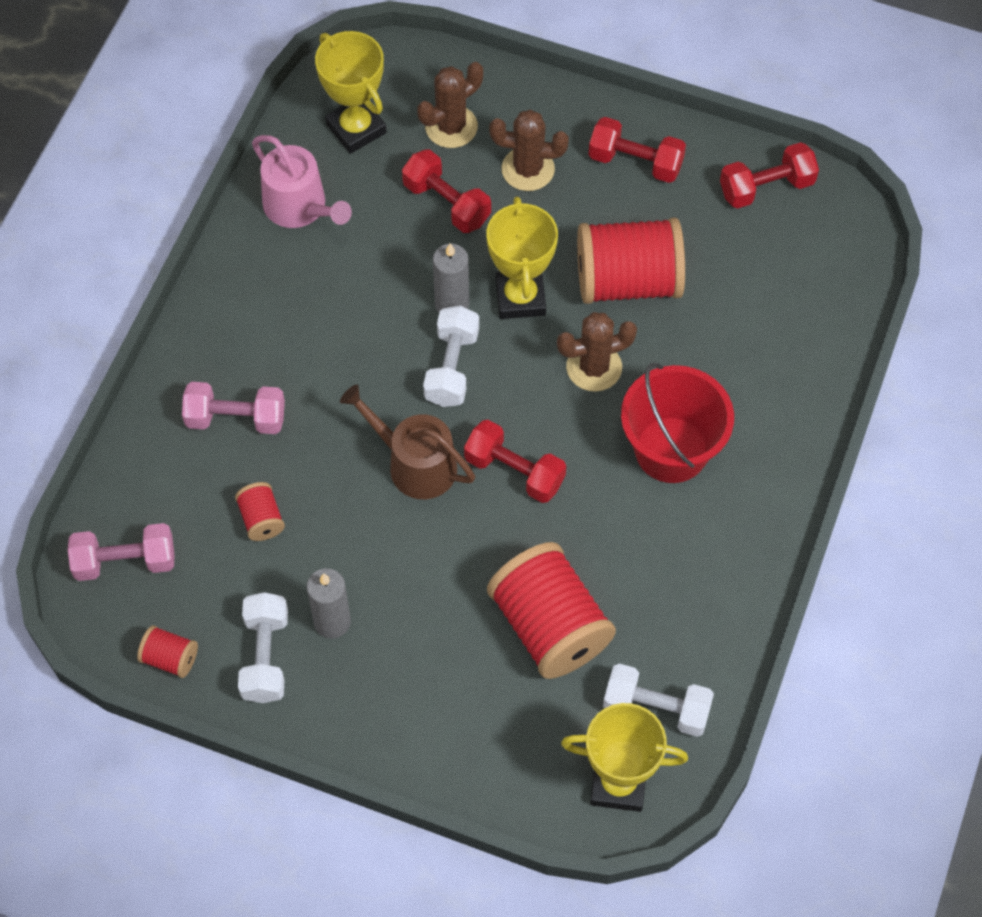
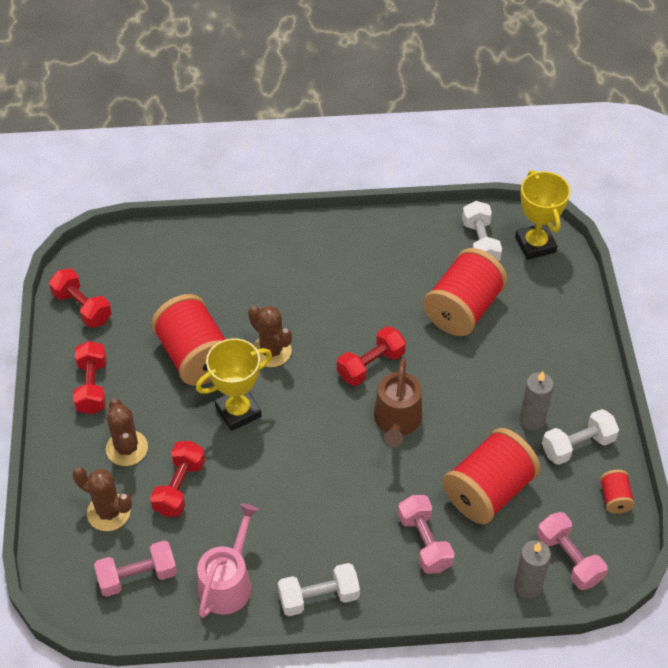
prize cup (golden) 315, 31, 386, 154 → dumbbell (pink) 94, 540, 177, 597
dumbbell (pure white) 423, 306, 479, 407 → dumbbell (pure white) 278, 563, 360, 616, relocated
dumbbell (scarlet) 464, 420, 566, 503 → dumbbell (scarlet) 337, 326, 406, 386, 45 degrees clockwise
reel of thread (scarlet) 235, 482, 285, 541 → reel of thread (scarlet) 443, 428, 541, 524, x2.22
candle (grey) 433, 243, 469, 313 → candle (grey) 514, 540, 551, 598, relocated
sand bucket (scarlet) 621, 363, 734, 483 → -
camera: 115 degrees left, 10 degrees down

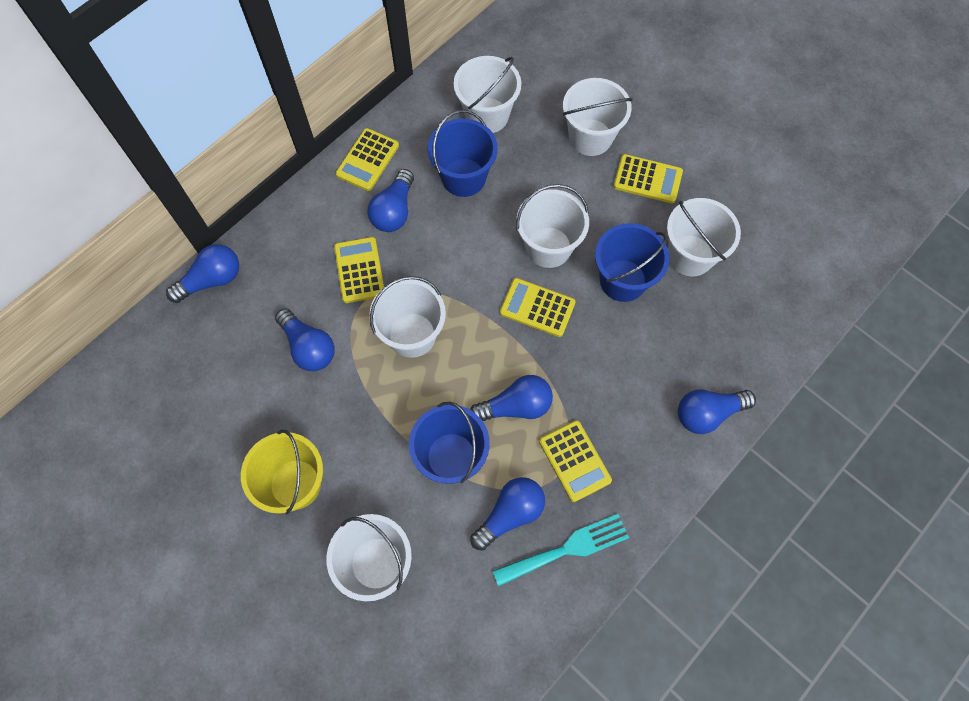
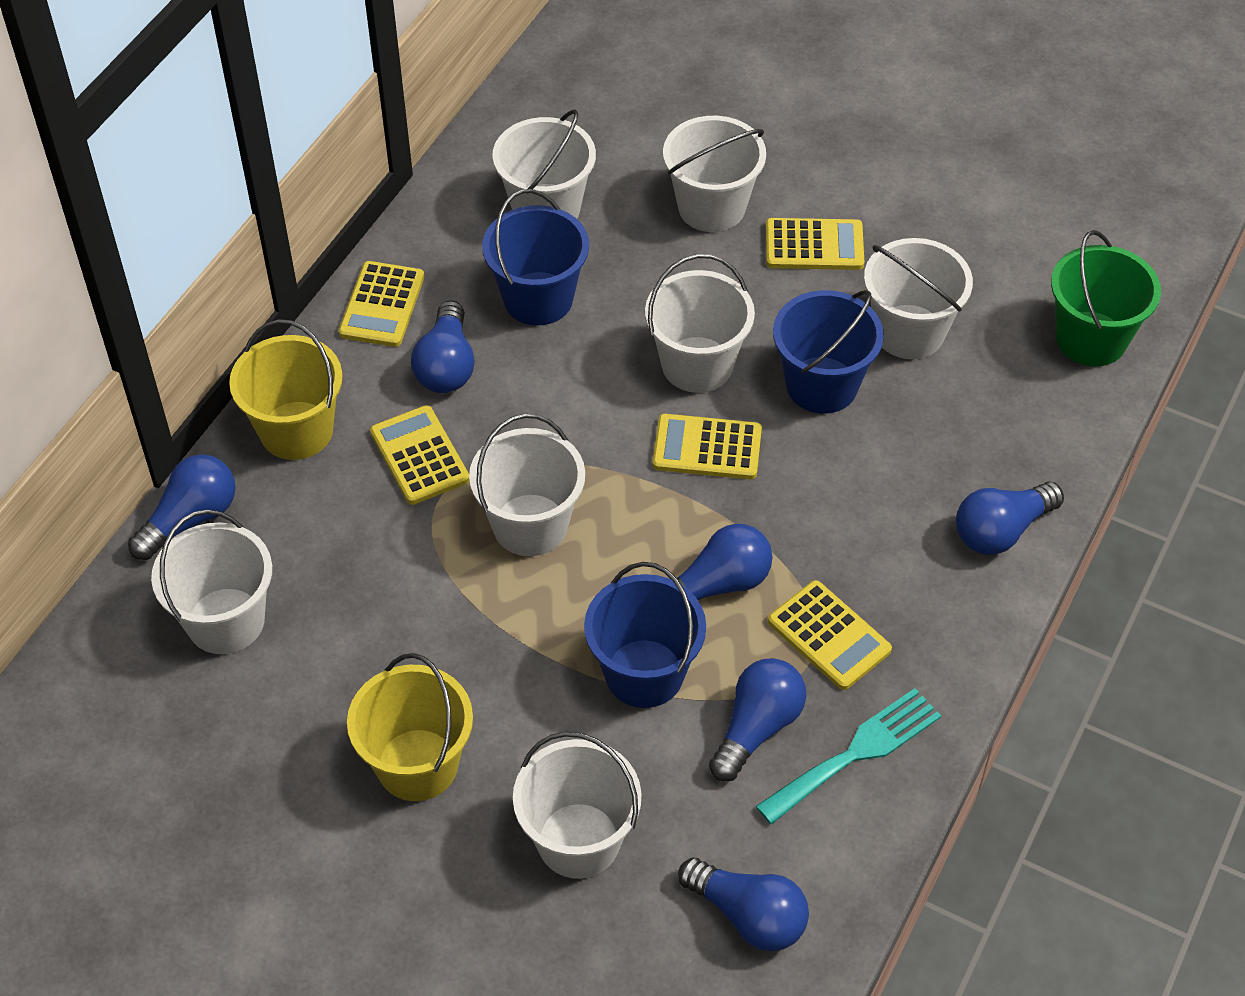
- → sand bucket (pure white) 151, 510, 272, 654
- → sand bucket (golden) 229, 319, 343, 460
light bulb (blue) 275, 308, 335, 371 → light bulb (blue) 678, 857, 809, 951, relocated
- → sand bucket (green) 1051, 230, 1161, 367
camera: 15 degrees left, 15 degrees down

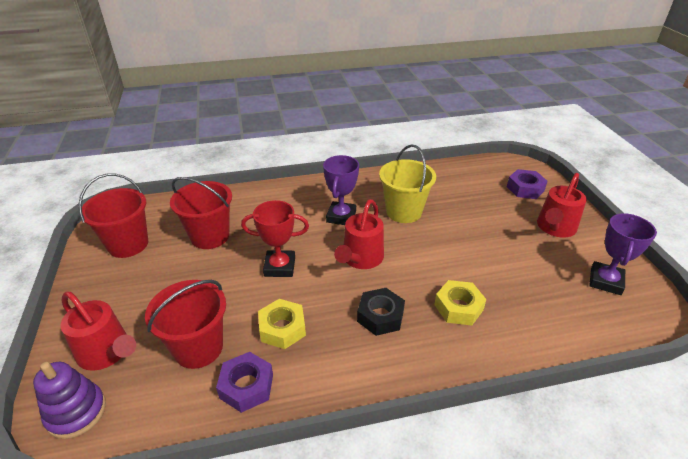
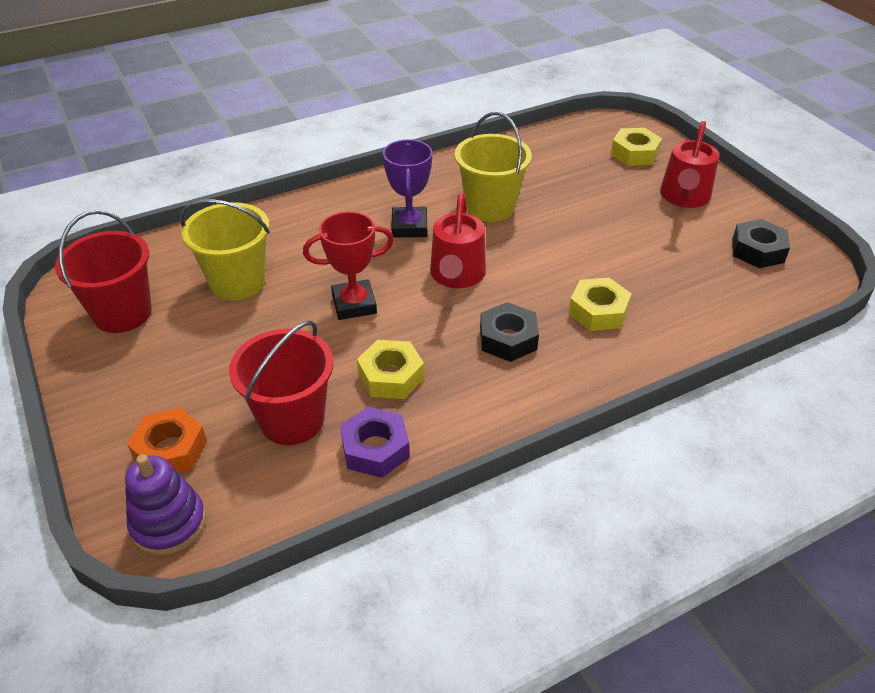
watering pot (scarlet) 60, 292, 136, 371 → hex nut (orange-coloured) 127, 407, 207, 473
sand bucket (scarlet) 170, 177, 232, 249 → sand bucket (golden) 180, 199, 270, 301
hex nut (violet) 507, 169, 548, 199 → hex nut (golden) 611, 128, 662, 166
prize cup (violet) 589, 213, 657, 295 → hex nut (ebony) 732, 219, 790, 268
camera: 15 degrees left, 5 degrees up

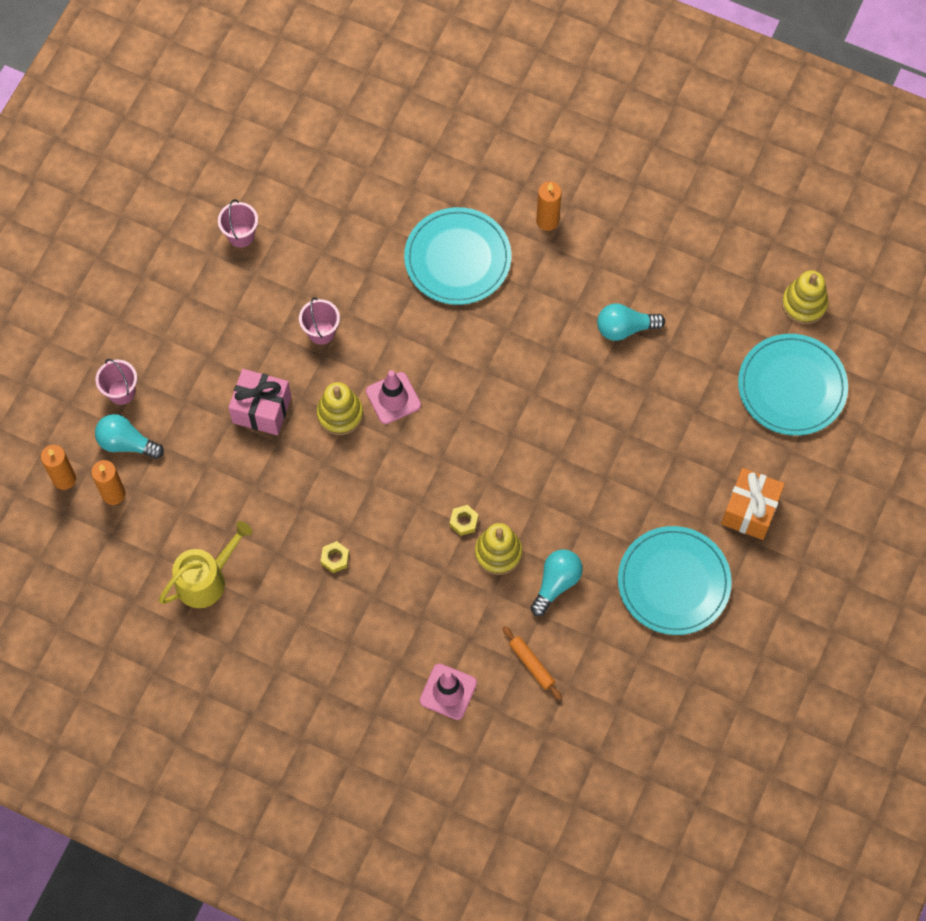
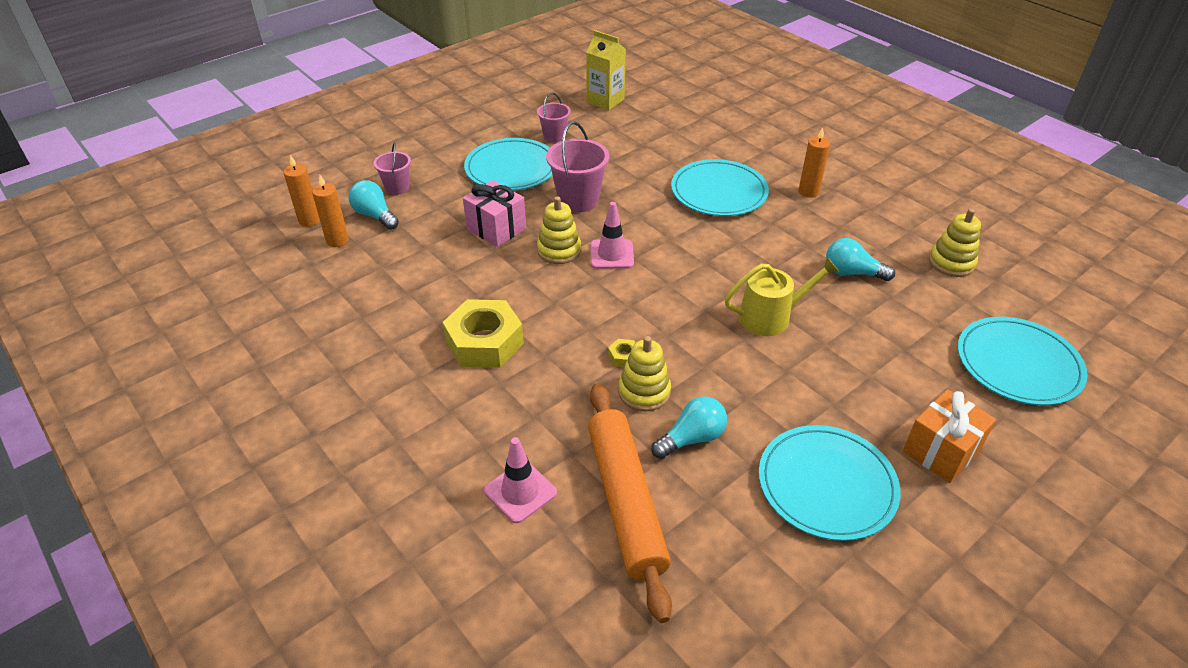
hex nut (golden) 321, 541, 349, 573 → hex nut (golden) 443, 299, 524, 368, x2.48
- → dinner plate (teal) 464, 138, 553, 191
sand bucket (pink) 299, 297, 340, 345 → sand bucket (pink) 546, 121, 609, 212, x1.66
- → carton (golden) 586, 30, 626, 110
rolling pin (orange-coloured) 503, 626, 562, 700 → rolling pin (orange-coloured) 588, 383, 672, 623, x2.46
watering pot (golden) 159, 521, 252, 608 → watering pot (golden) 725, 257, 839, 336, relocated
stacking toy (golden) 782, 270, 828, 324 → stacking toy (golden) 929, 209, 981, 277, relocated
camera: 25 degrees right, 25 degrees down

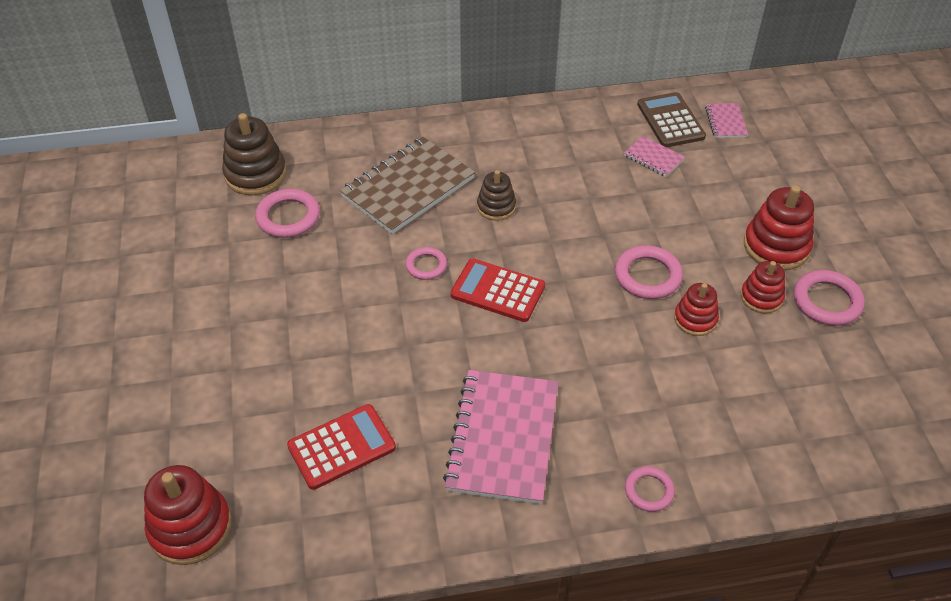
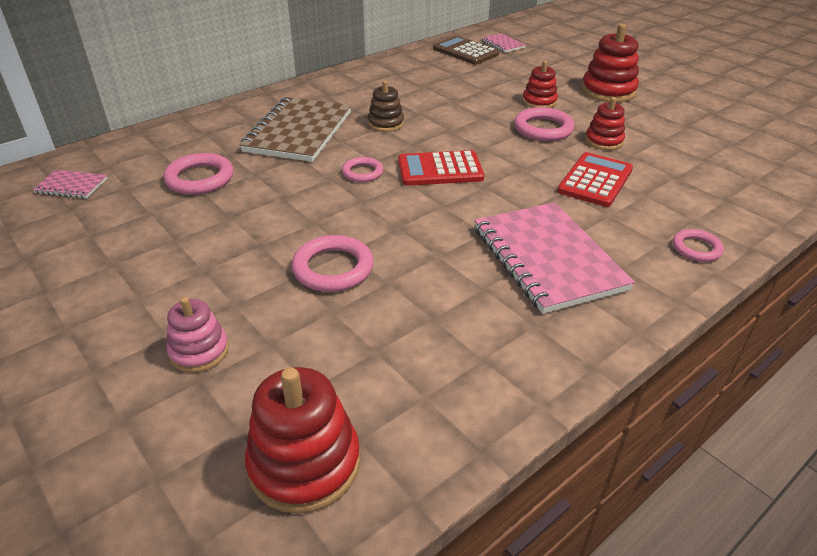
notepad (pink) 624, 136, 685, 177 → notepad (pink) 33, 170, 108, 199, relocated
- → stacking toy (pink) 167, 297, 229, 373
torus (pink) 794, 270, 865, 326 → torus (pink) 292, 235, 374, 292, relocated
stacking toy (scarlet) 740, 261, 785, 313 → stacking toy (scarlet) 522, 61, 558, 108, relocated
adding machine (scarlet) 287, 404, 396, 490 → adding machine (scarlet) 557, 152, 633, 207, relocated
stacking toy (dark brown) 222, 113, 286, 195 → -
camera: 30 degrees left, 10 degrees down

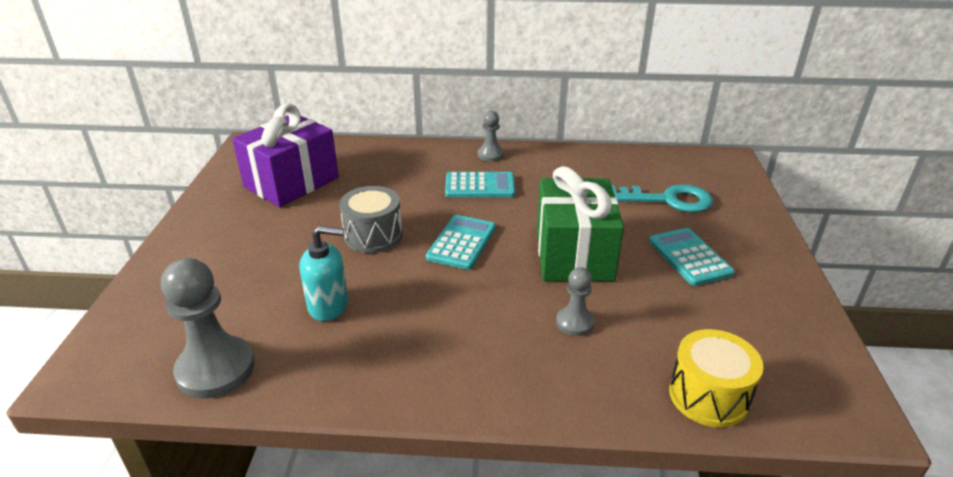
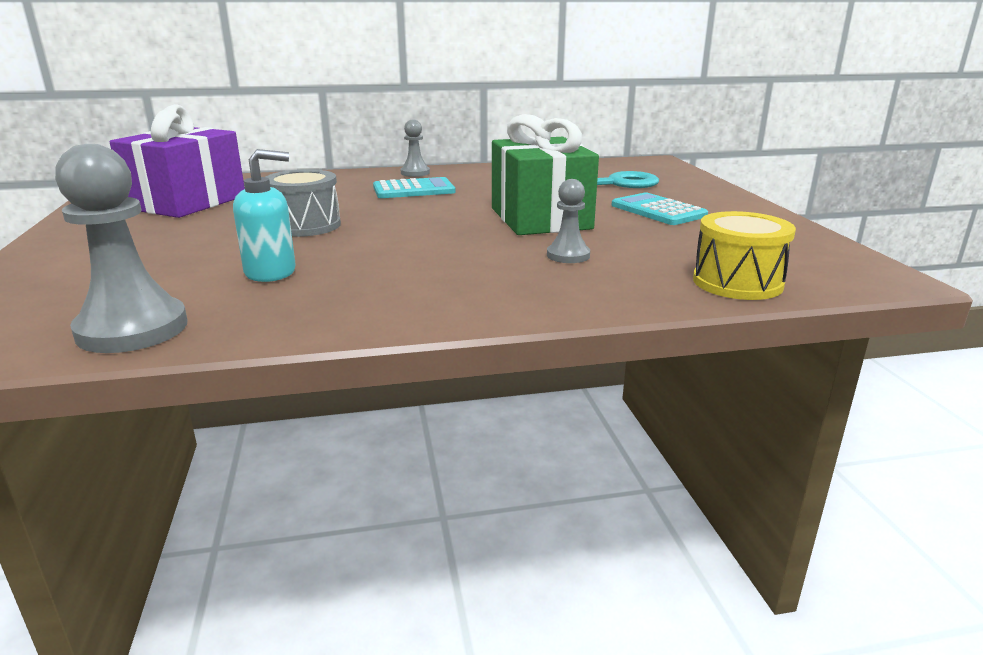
adding machine (teal) 426, 215, 496, 270 → -
camera: 15 degrees left, 10 degrees down

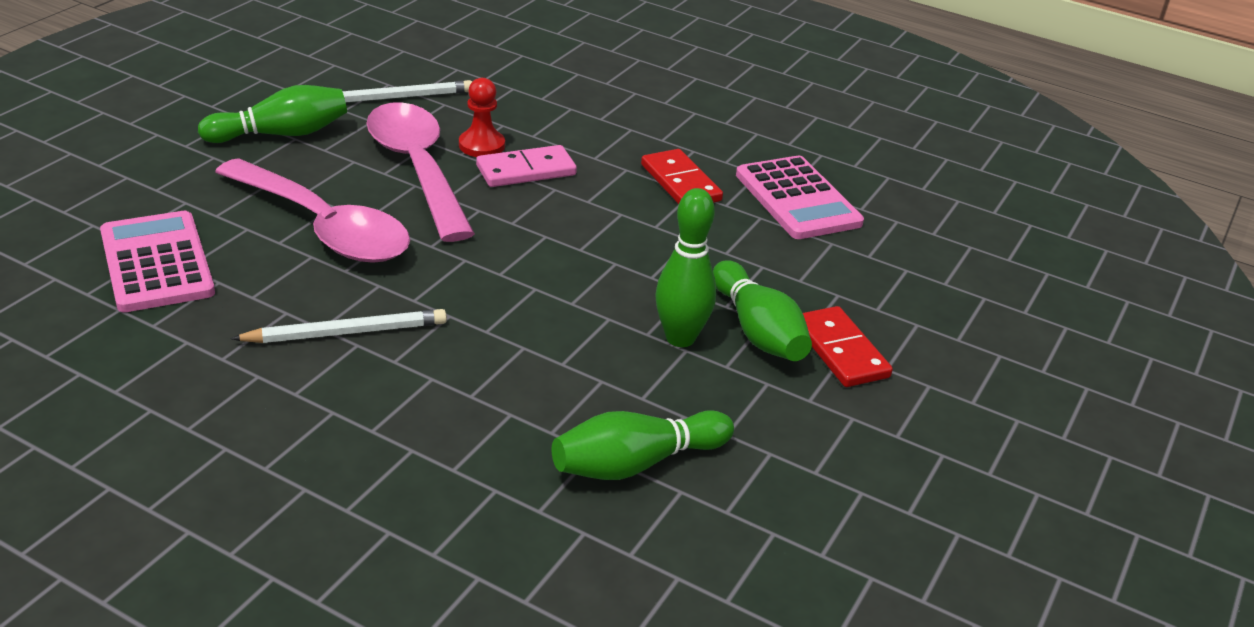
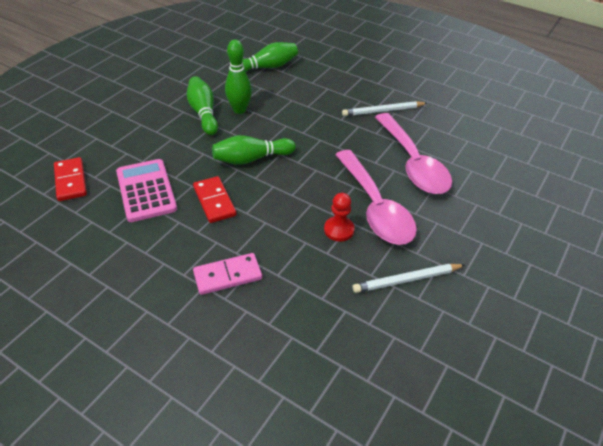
domino piece (scarlet) 803, 306, 893, 387 → domino piece (scarlet) 54, 157, 87, 201, relocated
domino piece (pink) 476, 145, 577, 187 → domino piece (pink) 193, 253, 262, 295, relocated
tenpin (green) 198, 85, 347, 143 → tenpin (green) 212, 135, 296, 165, relocated
teaspoon (pink) 215, 158, 410, 263 → teaspoon (pink) 375, 113, 452, 194, 150 degrees counterclockwise
adding machine (pink) 100, 211, 215, 312 → -
camera: 175 degrees left, 10 degrees up

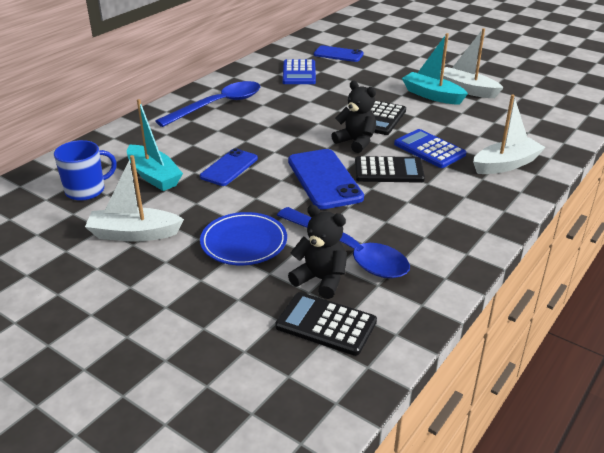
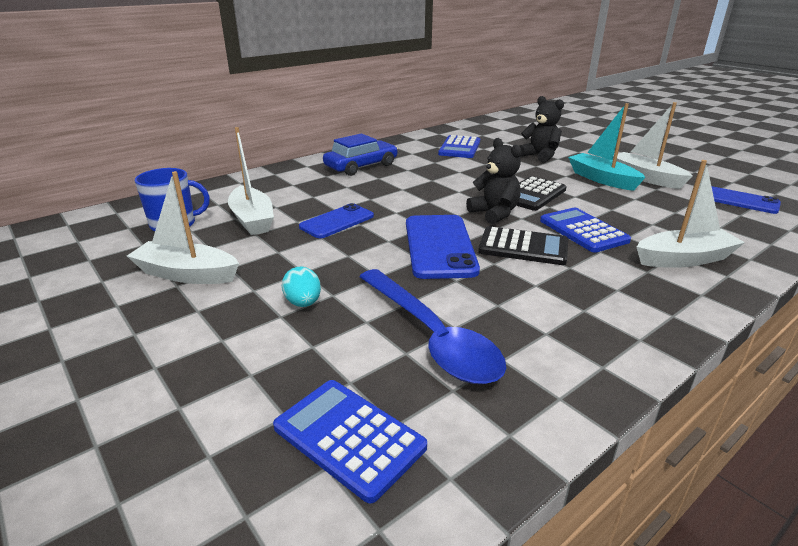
boat (teal) 127, 99, 183, 191 → boat (pure white) 228, 127, 274, 235
adding machine (ebony) 276, 292, 377, 356 → adding machine (blue) 273, 380, 427, 503
dinner plate (blue) 200, 212, 287, 265 → egg (teal) 282, 267, 321, 307
teaspoon (blue) 155, 81, 260, 127 → automobile (blue) 323, 133, 398, 176
stuffed bear (ebony) 288, 205, 347, 299 → stuffed bear (ebony) 520, 96, 564, 163, relocated
phone (blue) 314, 45, 364, 62 → phone (blue) 711, 186, 781, 214, relocated
camera: 15 degrees right, 5 degrees down

